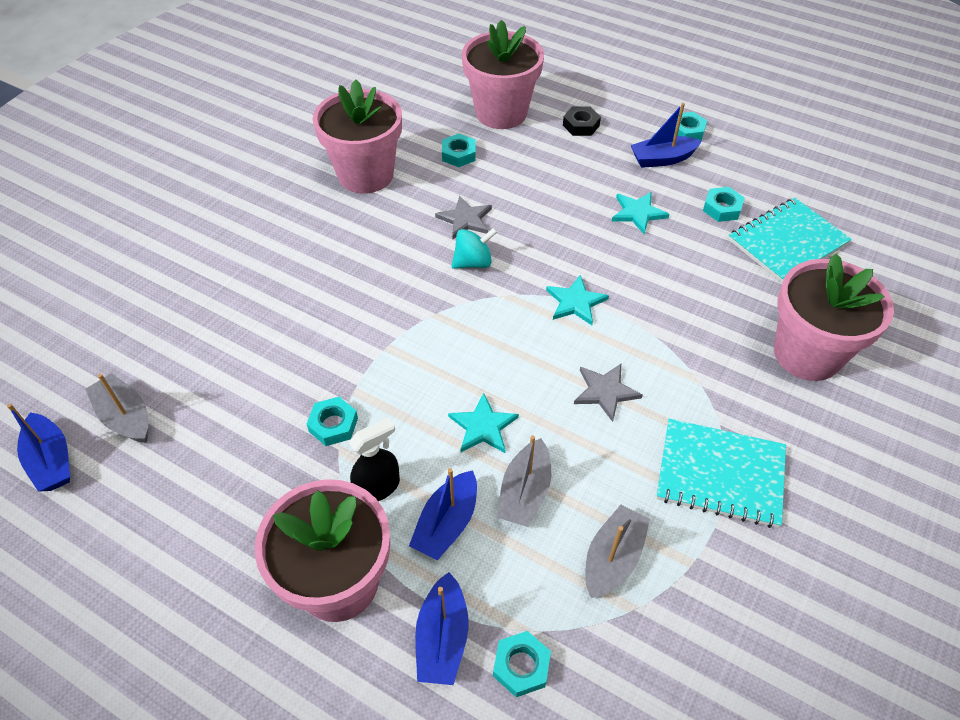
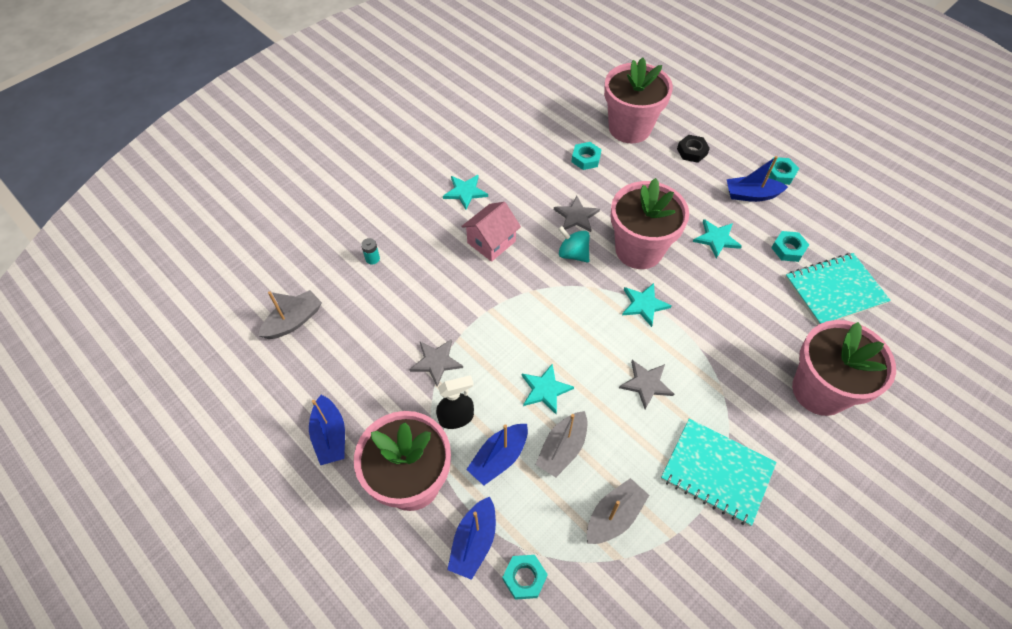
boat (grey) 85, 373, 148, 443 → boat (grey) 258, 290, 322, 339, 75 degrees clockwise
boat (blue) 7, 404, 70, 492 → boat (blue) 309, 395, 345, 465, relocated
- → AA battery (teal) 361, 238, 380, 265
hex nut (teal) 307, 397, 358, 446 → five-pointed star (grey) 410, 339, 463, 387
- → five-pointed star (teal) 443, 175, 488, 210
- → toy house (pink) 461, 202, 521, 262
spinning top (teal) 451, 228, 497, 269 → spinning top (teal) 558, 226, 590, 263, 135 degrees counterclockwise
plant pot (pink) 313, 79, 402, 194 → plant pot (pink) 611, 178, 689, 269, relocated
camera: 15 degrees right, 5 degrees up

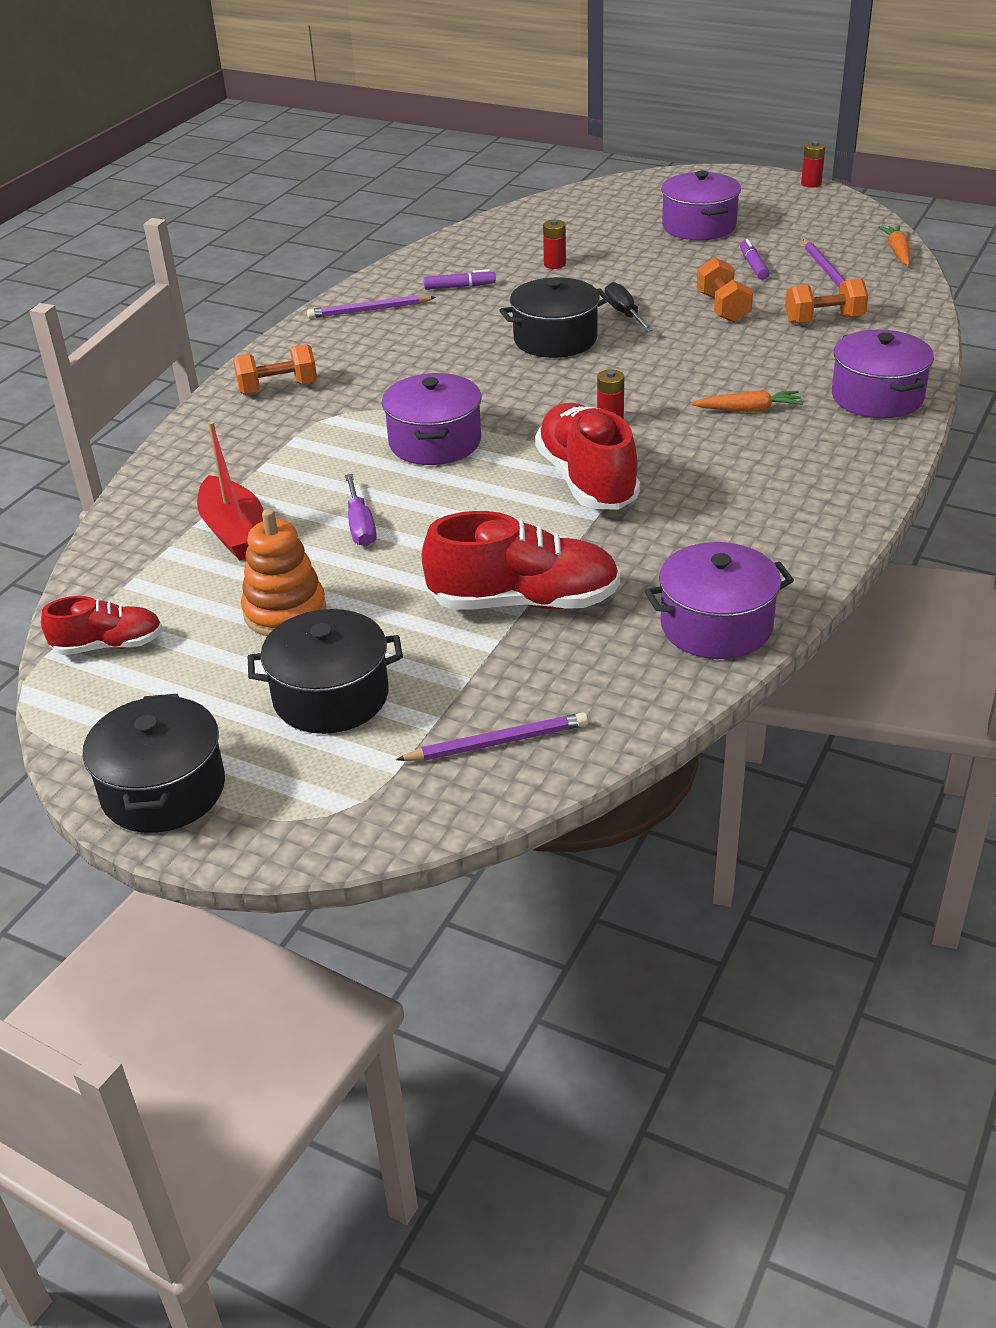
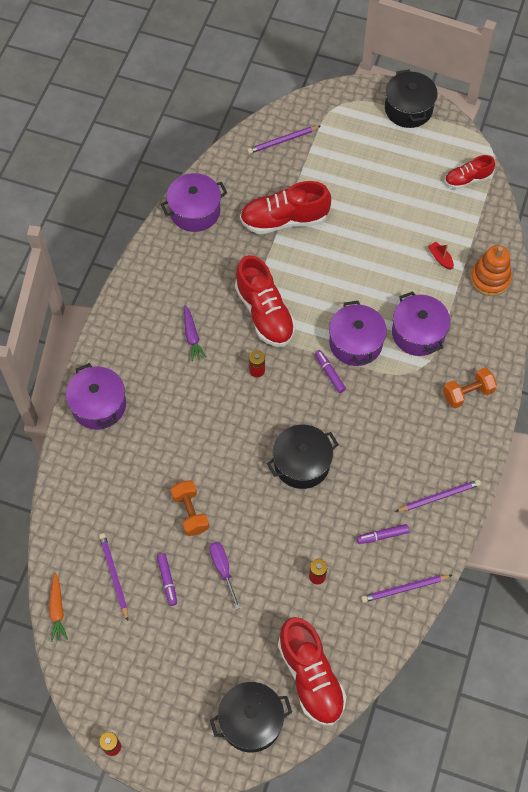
- → root vegetable (violet) 184, 305, 207, 361
flat screwdriver (violet) 345, 474, 377, 547 → flat screwdriver (violet) 209, 542, 240, 609, relocated
pot (ebony) 248, 609, 403, 734 → pot (ebony) 210, 682, 292, 752, relocated
- → sneaker (scarlet) 278, 617, 347, 726
- → marker (violet) 315, 350, 346, 393
- → wooden pencil (violet) 361, 575, 452, 603
pot (violet) 661, 171, 741, 240 → pot (violet) 392, 291, 450, 356, relocated
boat (scarlet) 197, 421, 264, 561 → boat (scarlet) 428, 242, 454, 270, x0.50
stacking toy (orange-coloured) 241, 509, 327, 636 → stacking toy (orange-coloured) 470, 245, 512, 296, relocated
flat screwdriver (ebony) 605, 282, 653, 332 → -
root vegetable (orange-coloured) 692, 390, 803, 412 → -
dumbbell (orange-coloured) 785, 278, 868, 324 → -
camera: 170 degrees right, 25 degrees up

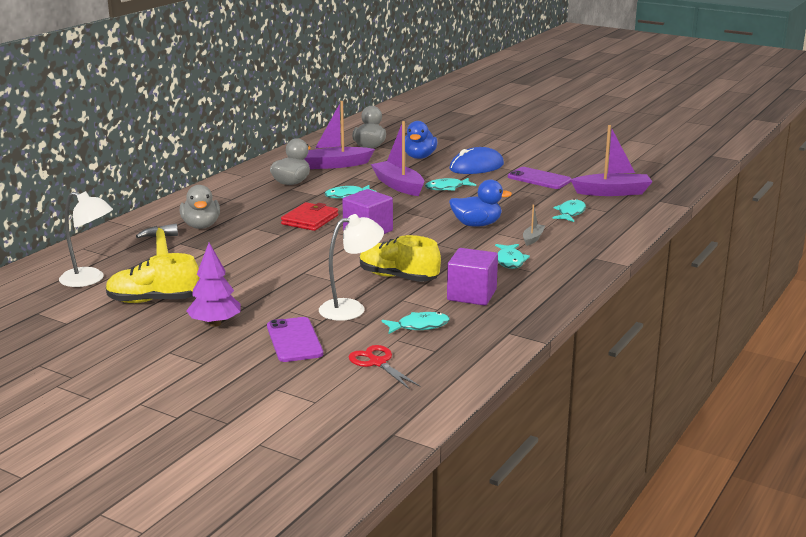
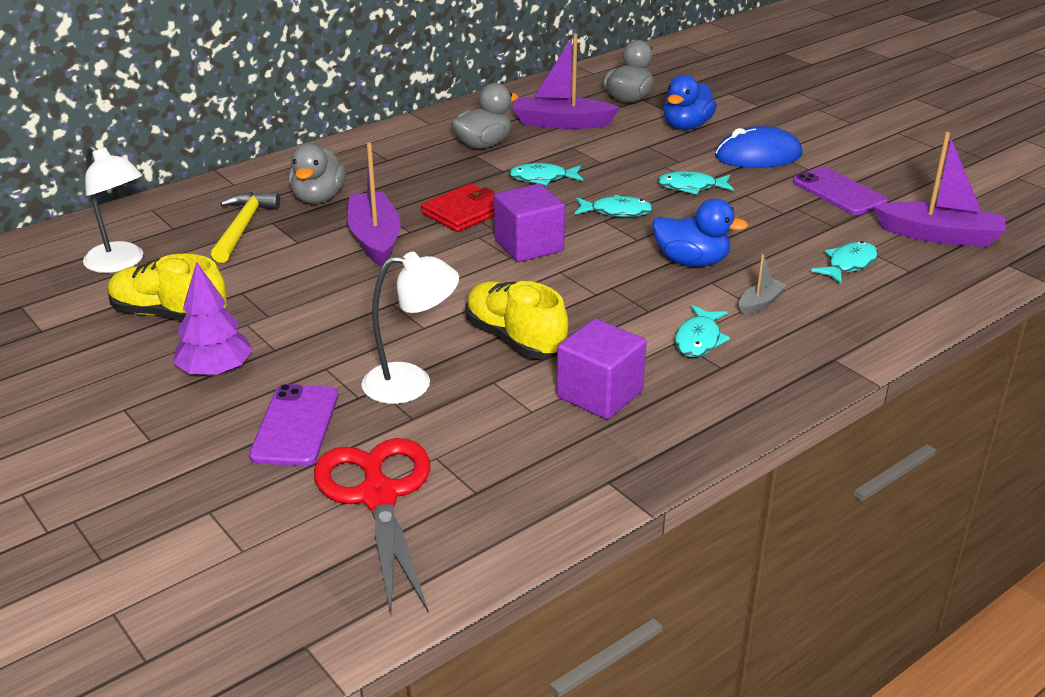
shears (scarlet) 349, 345, 420, 390 → shears (scarlet) 314, 438, 430, 615, x1.74
boat (violet) 371, 121, 424, 196 → boat (violet) 347, 142, 401, 266, relocated
fish figure (teal) 382, 312, 450, 334 → fish figure (teal) 575, 195, 653, 217, relocated
camera: 20 degrees right, 10 degrees up

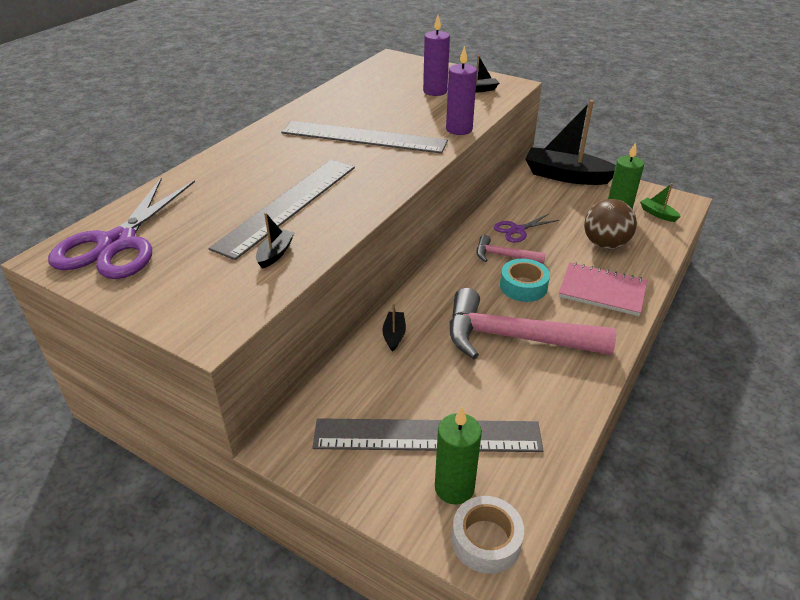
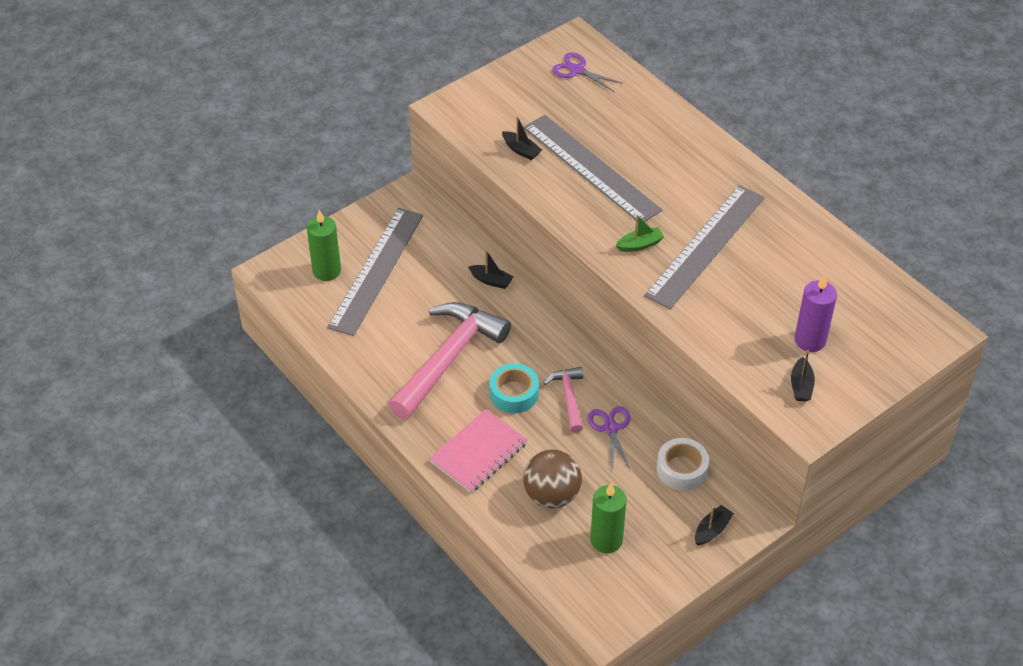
claw hammer (pink) 477, 235, 546, 264 → claw hammer (pink) 543, 367, 583, 433, 45 degrees counterclockwise
shears (violet) 48, 178, 195, 279 → shears (violet) 552, 52, 623, 92, x0.49
boat (green) 640, 183, 681, 222 → boat (green) 615, 215, 664, 252, relocated
sticky tape (pure white) 452, 496, 524, 574 → sticky tape (pure white) 657, 438, 709, 491, relocated
boat (ebony) 525, 100, 616, 185 → boat (ebony) 695, 505, 734, 545, x0.42
candle (violet) 446, 46, 477, 135 → -
camera: 110 degrees right, 10 degrees up

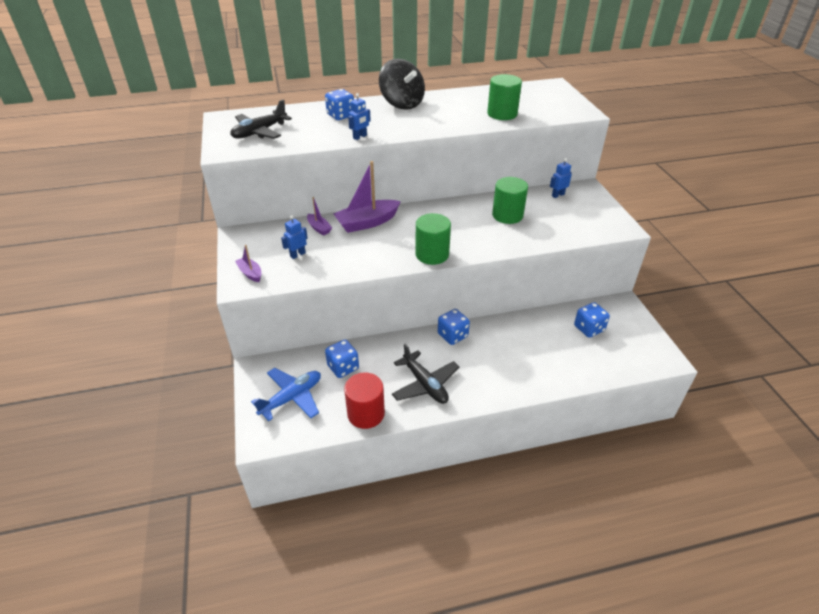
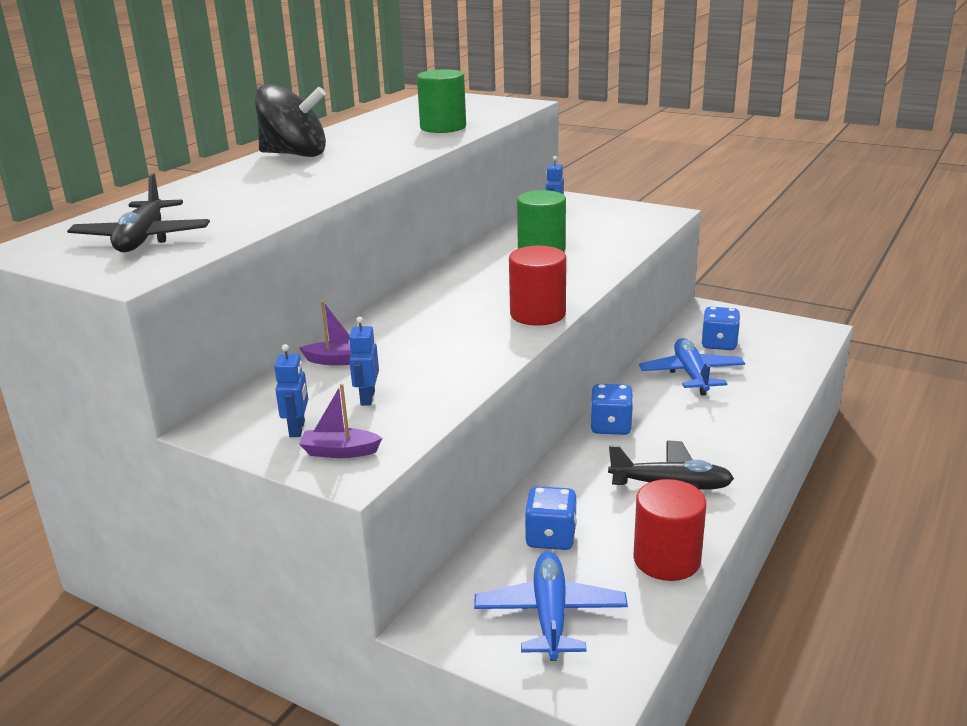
robot (blue) 348, 93, 371, 140 → robot (blue) 274, 344, 308, 437, relocated
solid cylinder (green) 415, 213, 451, 265 → solid cylinder (scarlet) 509, 246, 566, 326
- → aeroplane (blue) 639, 338, 745, 395
game die (blue) 325, 89, 354, 120 → -
boat (violet) 334, 161, 401, 233 → -
camera: 45 degrees left, 15 degrees down

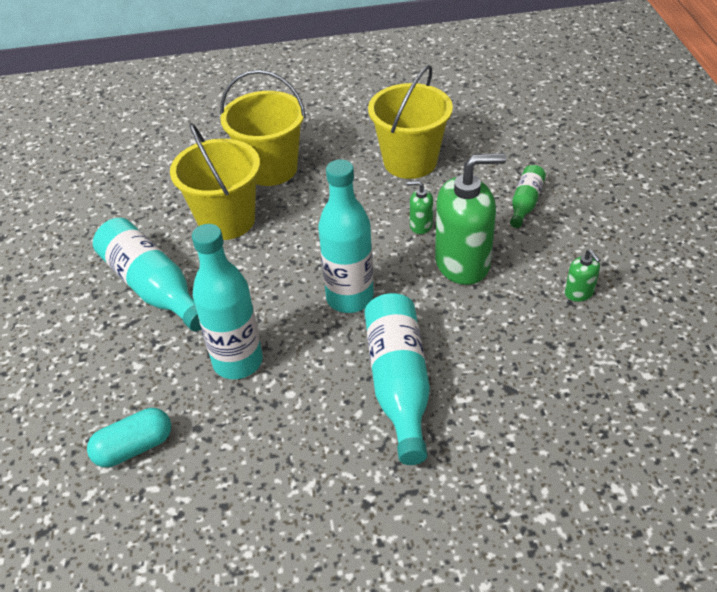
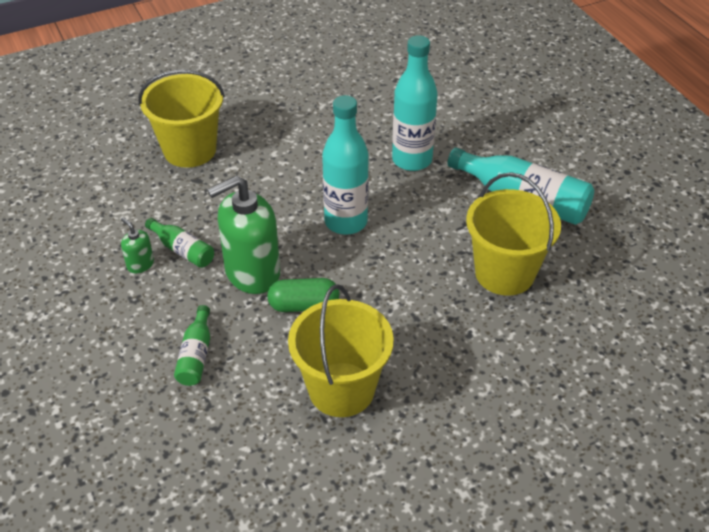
sand bucket (golden) 220, 70, 306, 186 → sand bucket (golden) 138, 70, 225, 168, relocated
- → flask (green) 145, 218, 214, 268
soap dispenser (green) 407, 181, 433, 234 → pill shape (green) 267, 278, 340, 312
pill shape (teal) 87, 408, 171, 467 → -
flask (teal) 365, 293, 430, 465 → -
camera: 160 degrees right, 0 degrees up

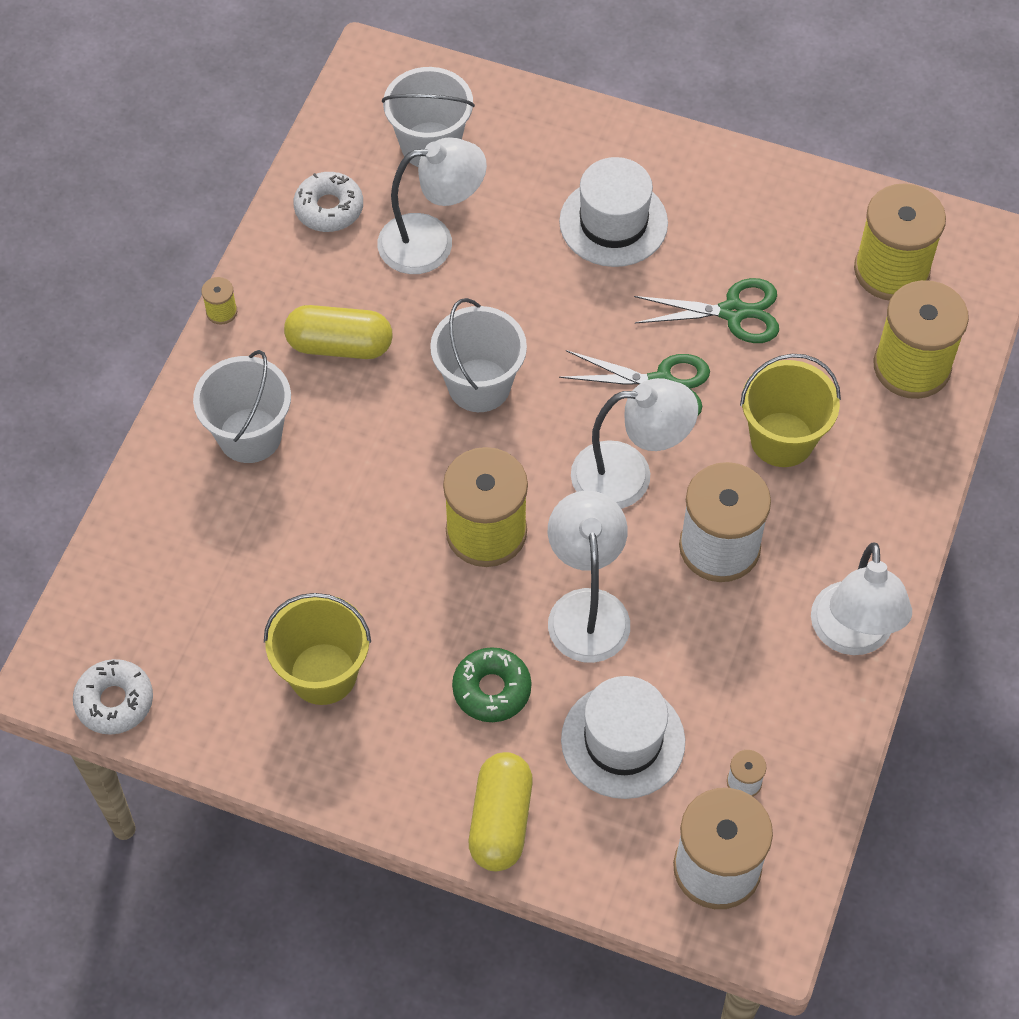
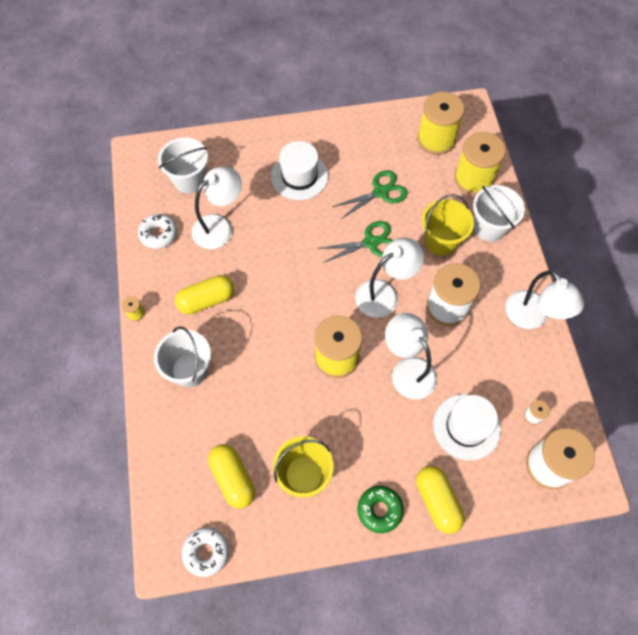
- → pill shape (golden) 208, 444, 255, 509
glazed donut (green) 452, 647, 532, 722 → glazed donut (green) 358, 486, 404, 533, relocated
sand bucket (pure white) 430, 298, 527, 412 → sand bucket (pure white) 473, 185, 525, 242, relocated
camera: 30 degrees left, 5 degrees up

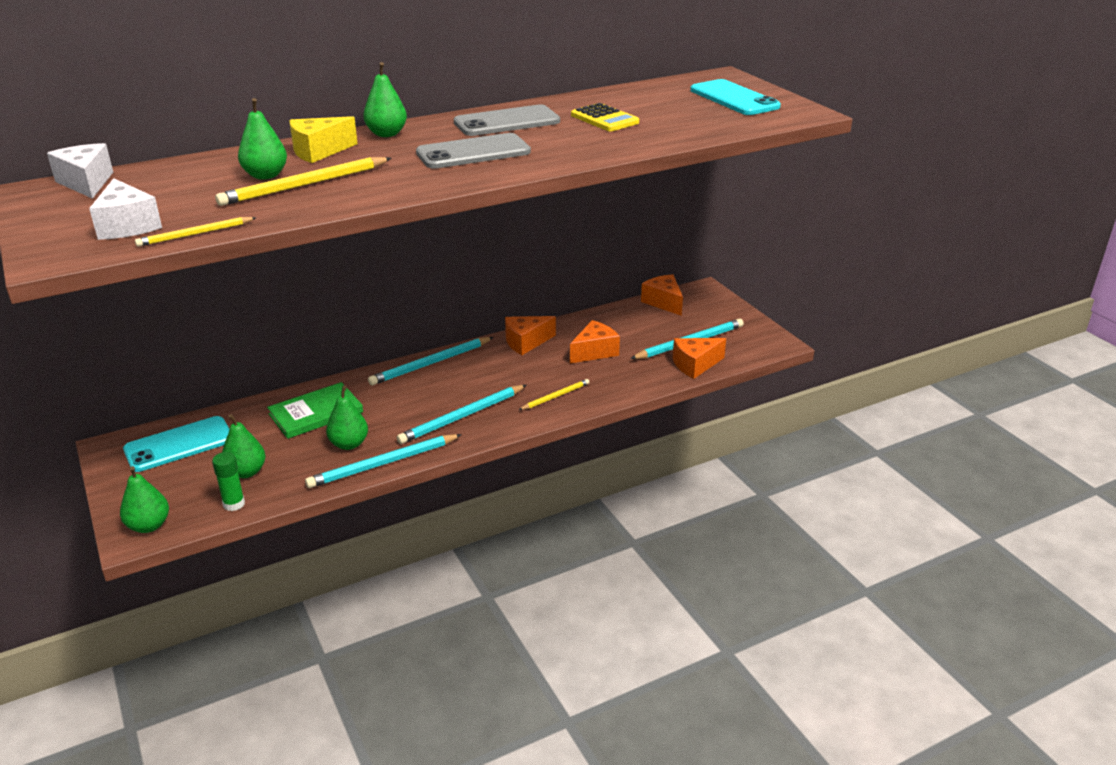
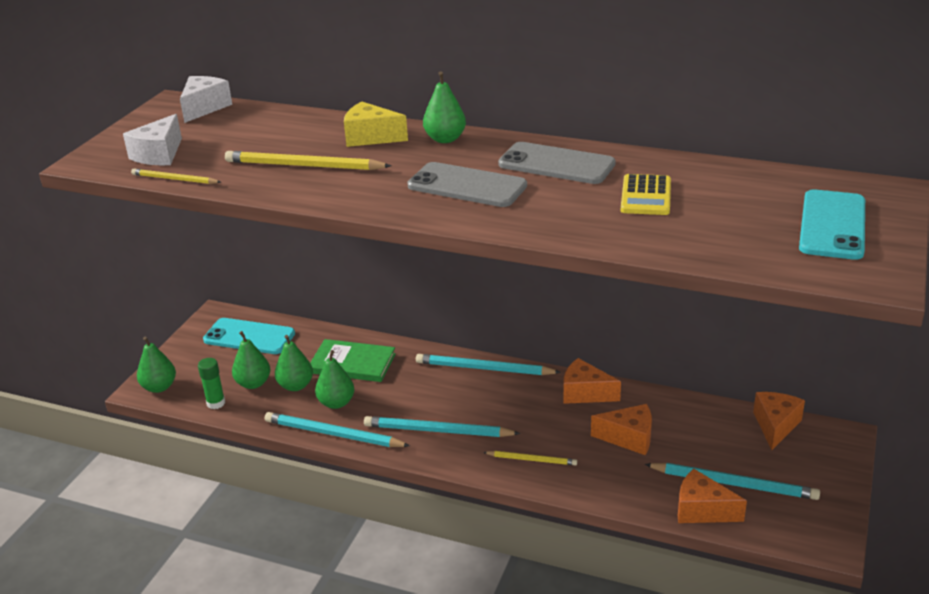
pear fruit (green) 238, 98, 287, 180 → pear fruit (green) 275, 335, 313, 391, relocated
camera: 50 degrees right, 0 degrees up

